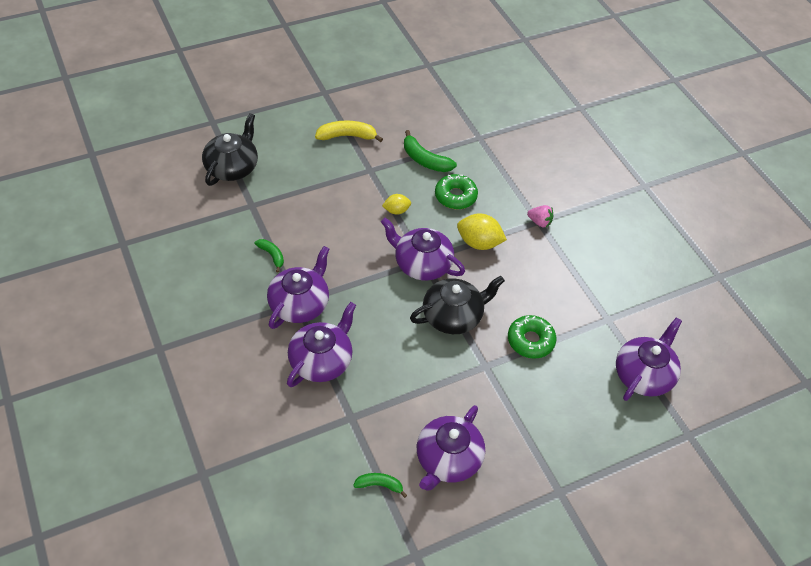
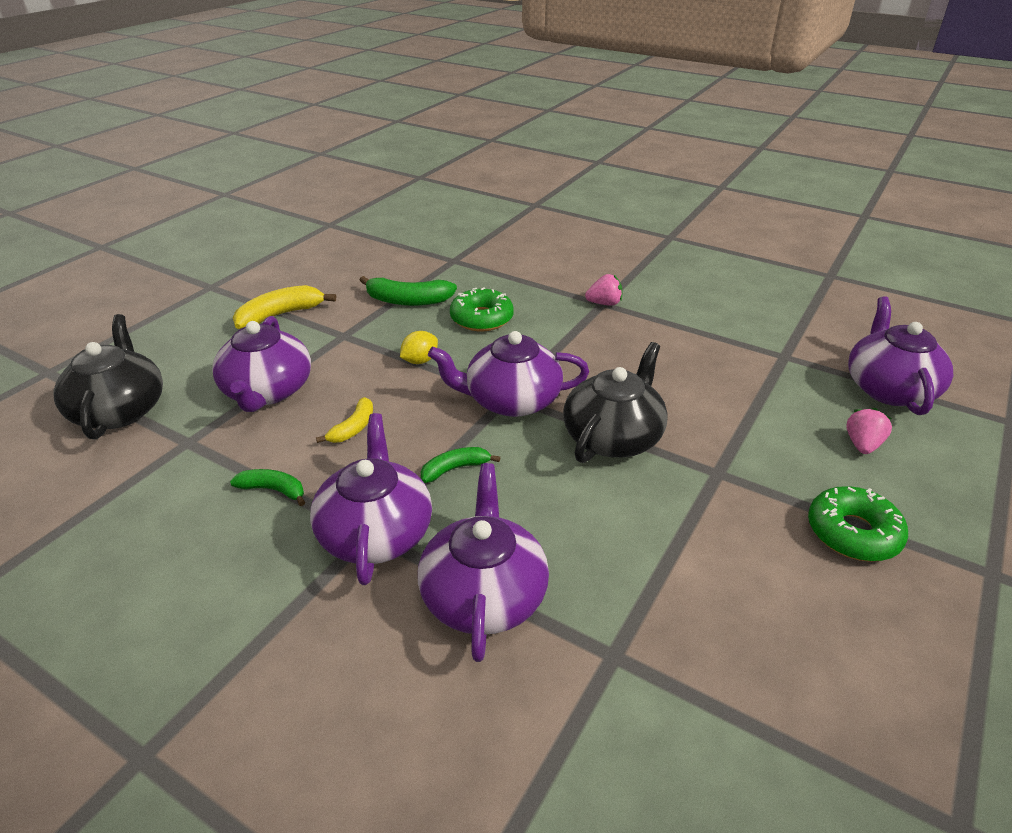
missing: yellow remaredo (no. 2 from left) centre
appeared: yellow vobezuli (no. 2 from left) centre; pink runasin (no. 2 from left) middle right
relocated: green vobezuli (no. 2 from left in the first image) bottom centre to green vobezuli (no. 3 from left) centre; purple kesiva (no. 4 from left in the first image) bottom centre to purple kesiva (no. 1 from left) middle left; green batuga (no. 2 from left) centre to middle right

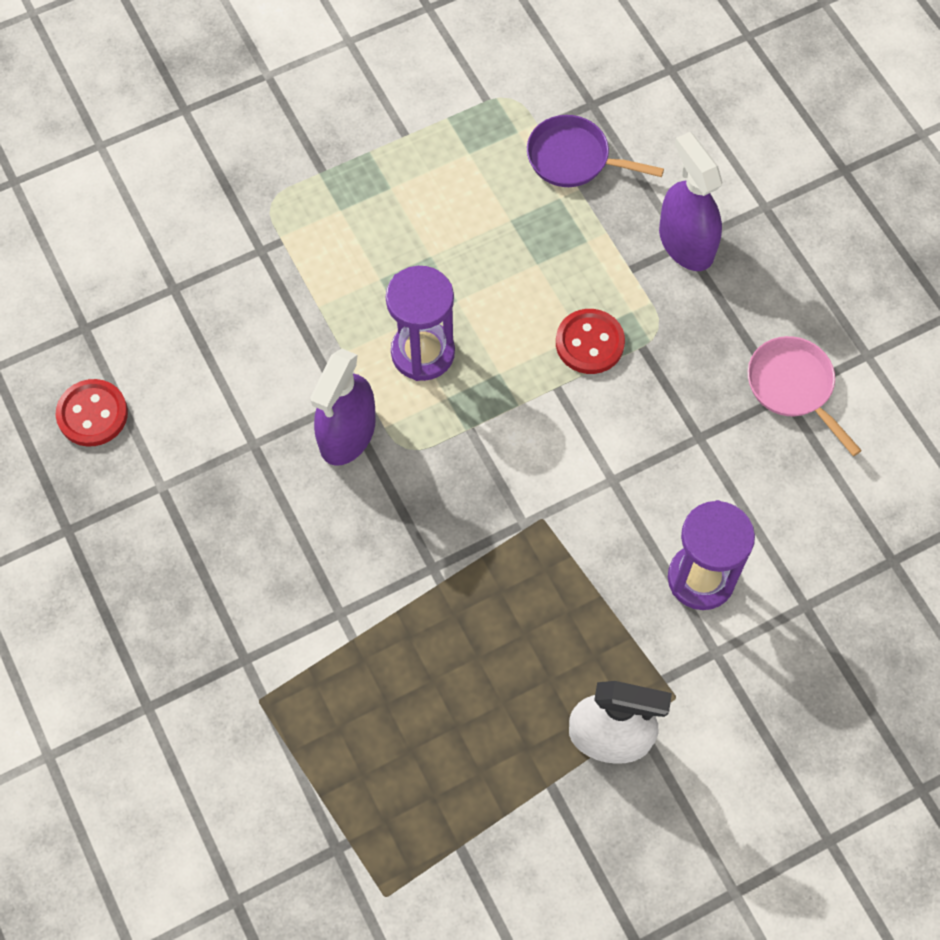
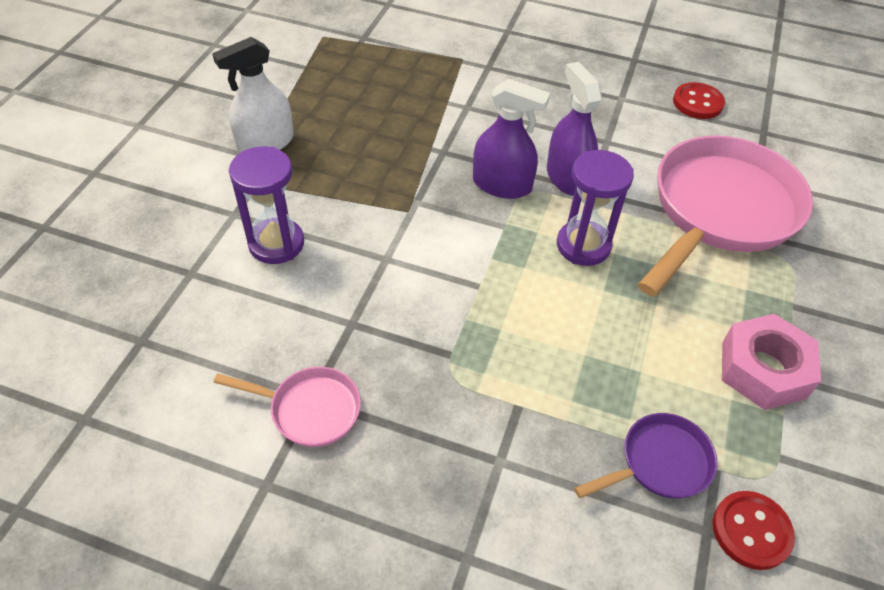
appeared: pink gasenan (no. 2 from left) middle right; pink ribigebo middle right
relocated: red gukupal (no. 2 from left) centre to bottom right; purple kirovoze (no. 2 from left in the first image) top right to purple kirovoze (no. 1 from left) top centre

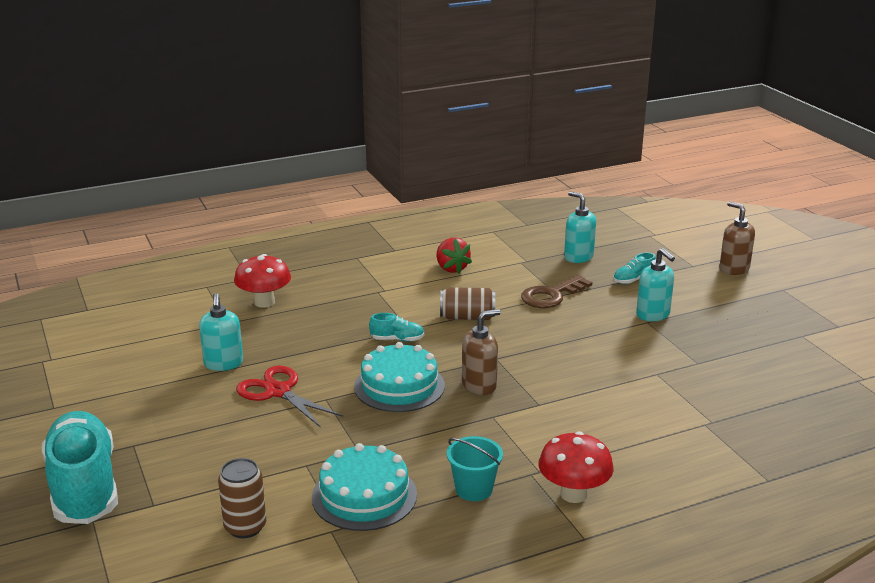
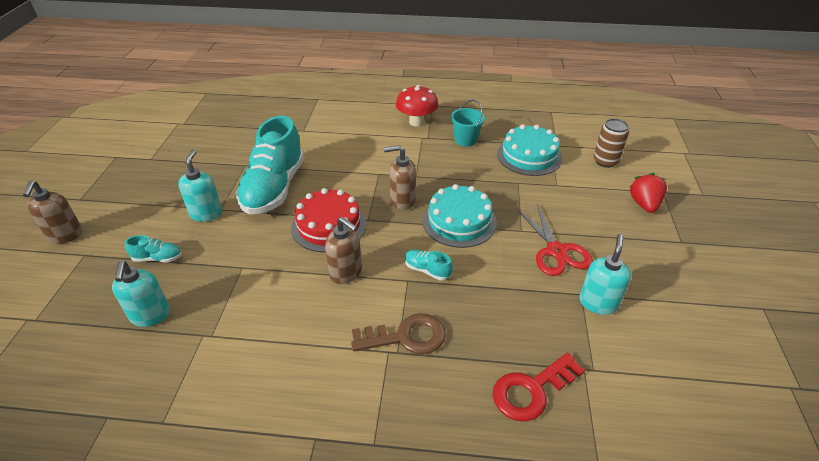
appeared: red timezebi centre
relocated: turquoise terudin (no. 1 from left in the first image) bottom left to turquoise terudin (no. 2 from left) middle left; red runasin centre to middle right; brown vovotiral centre to bottom centre
exchanged: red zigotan (no. 1 from left) middle left to red vovotiral bottom centre; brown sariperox (no. 2 from left) centre to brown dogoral (no. 2 from left) centre

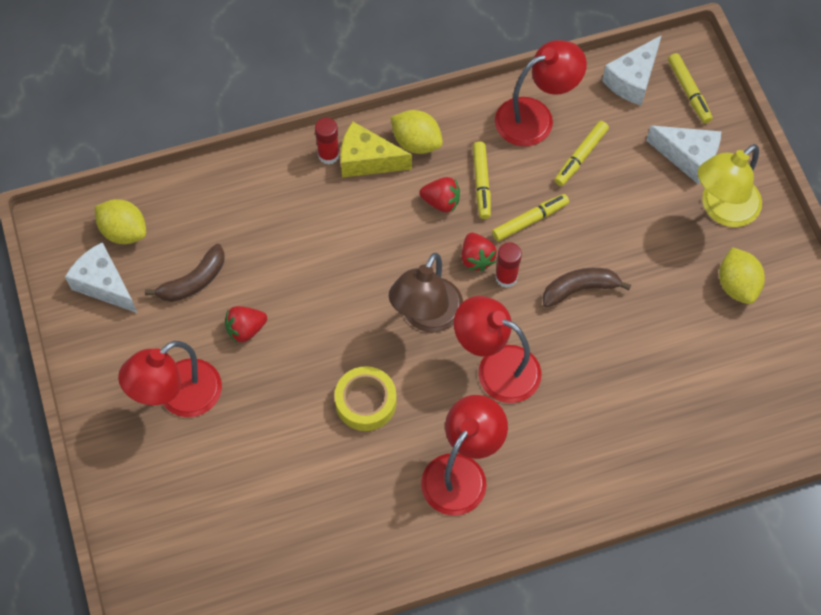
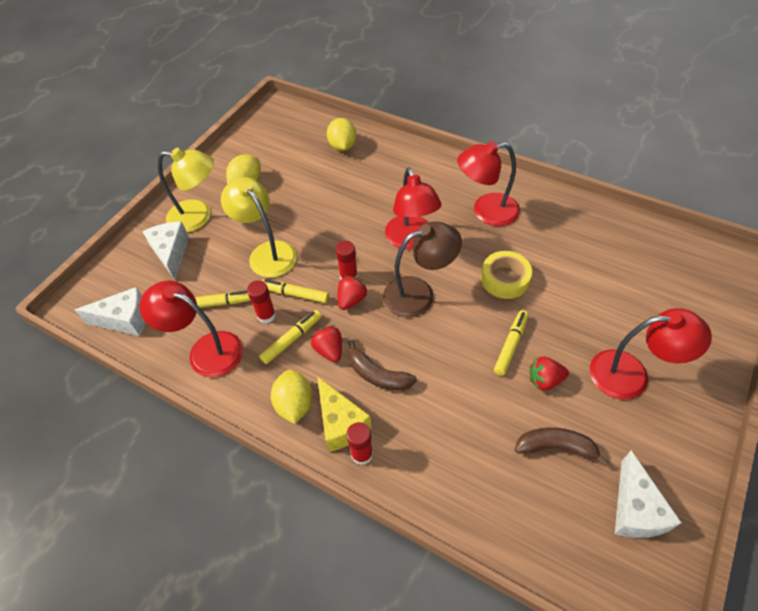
appeared: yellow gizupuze (no. 2 from left) centre; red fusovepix (no. 1 from left) centre
relocated: yellow remaredo (no. 1 from left in the first image) middle left to yellow remaredo (no. 3 from left) top centre; brown vobezuli (no. 2 from left in the first image) middle right to brown vobezuli (no. 1 from left) centre; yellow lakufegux (no. 4 from left) top right to middle right
spun: red runasin (no. 1 from left in the first image) middle left = middle right 150 degrees clockwise

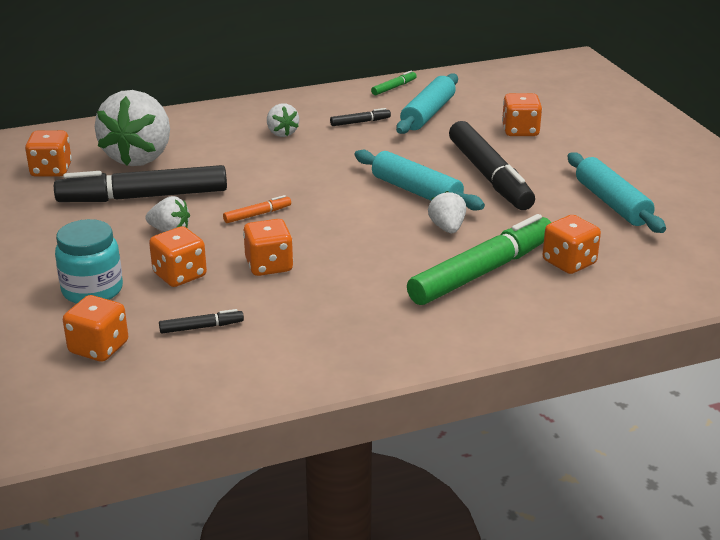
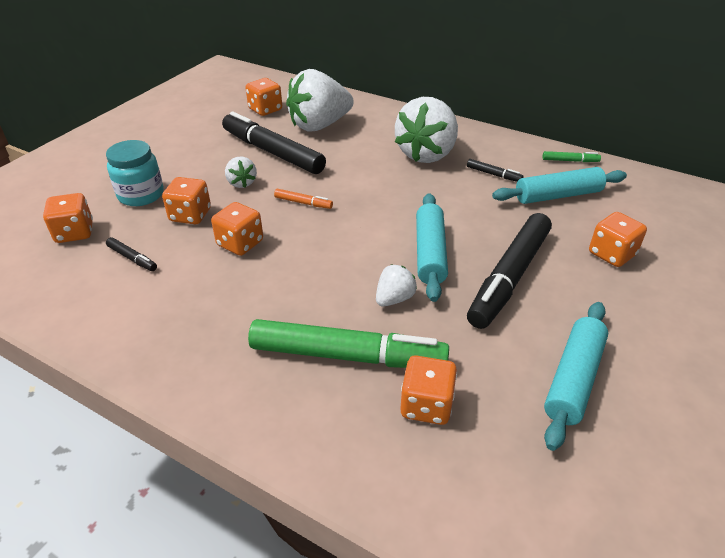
size: white runasin (no. 3 from left in the first image) top centre = top centre x2.15

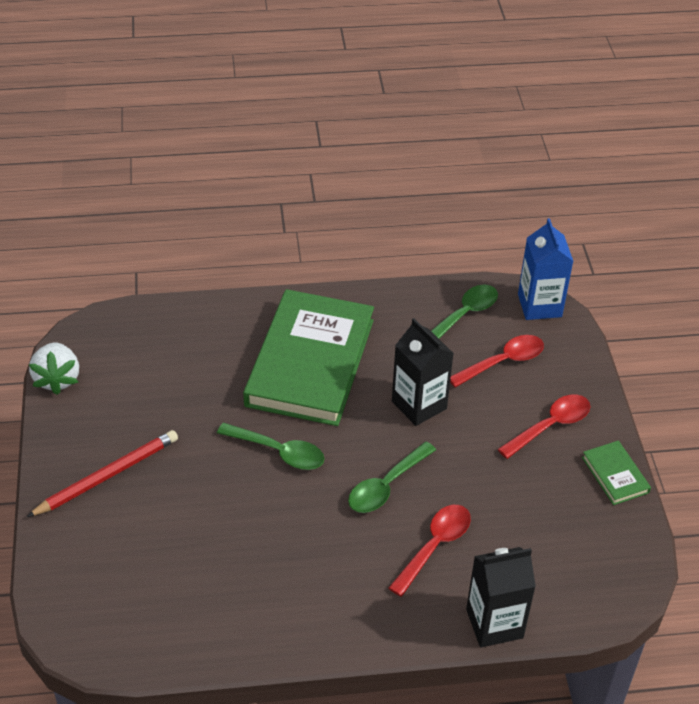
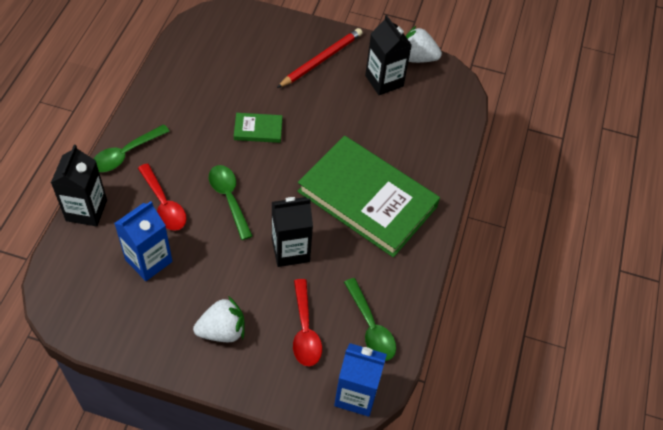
appeared: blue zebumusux (no. 1 from left) middle left; black zebumusux (no. 3 from left) top centre
relocated: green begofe (no. 1 from left) centre to middle left; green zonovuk (no. 2 from left in the first image) bottom right to green zonovuk (no. 1 from left) top centre
exchanged: red begofe (no. 3 from left) middle right to white runasin (no. 1 from left) bottom left
spun: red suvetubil bottom left = top centre 120 degrees counterclockwise

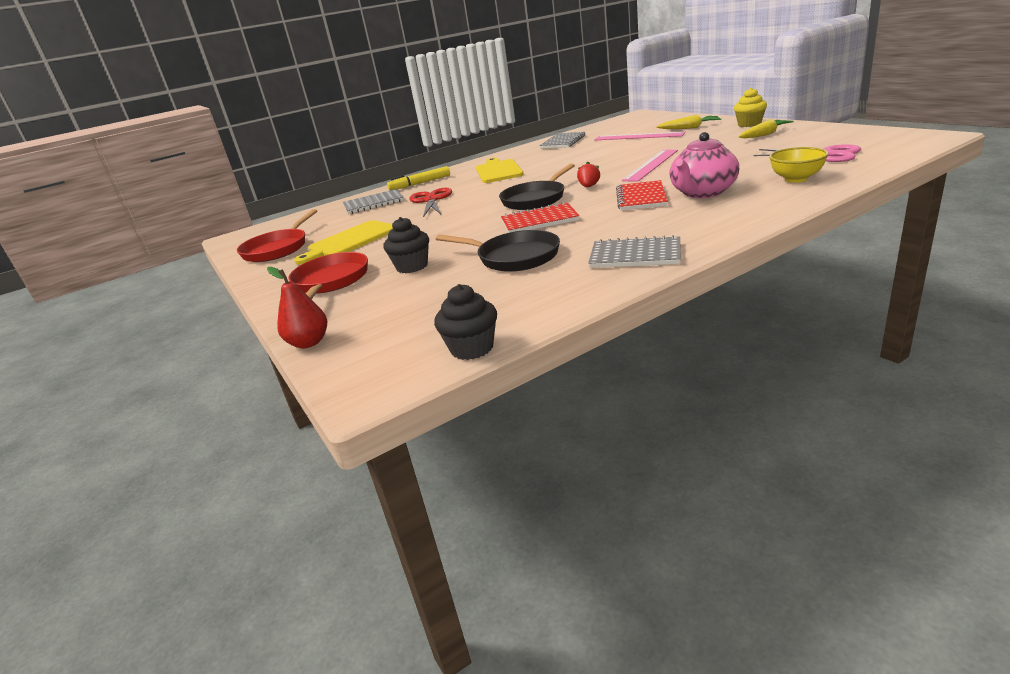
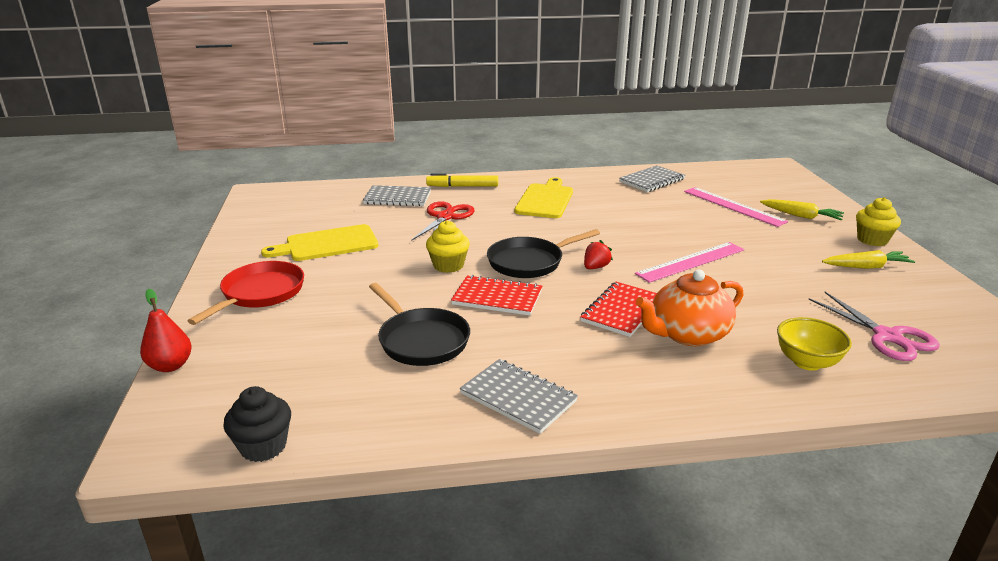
missing: red gasenan (no. 1 from left) middle left; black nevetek (no. 1 from left) centre
appeared: yellow nevetek (no. 1 from left) centre
colour: pink kesiva top right to orange kesiva middle right

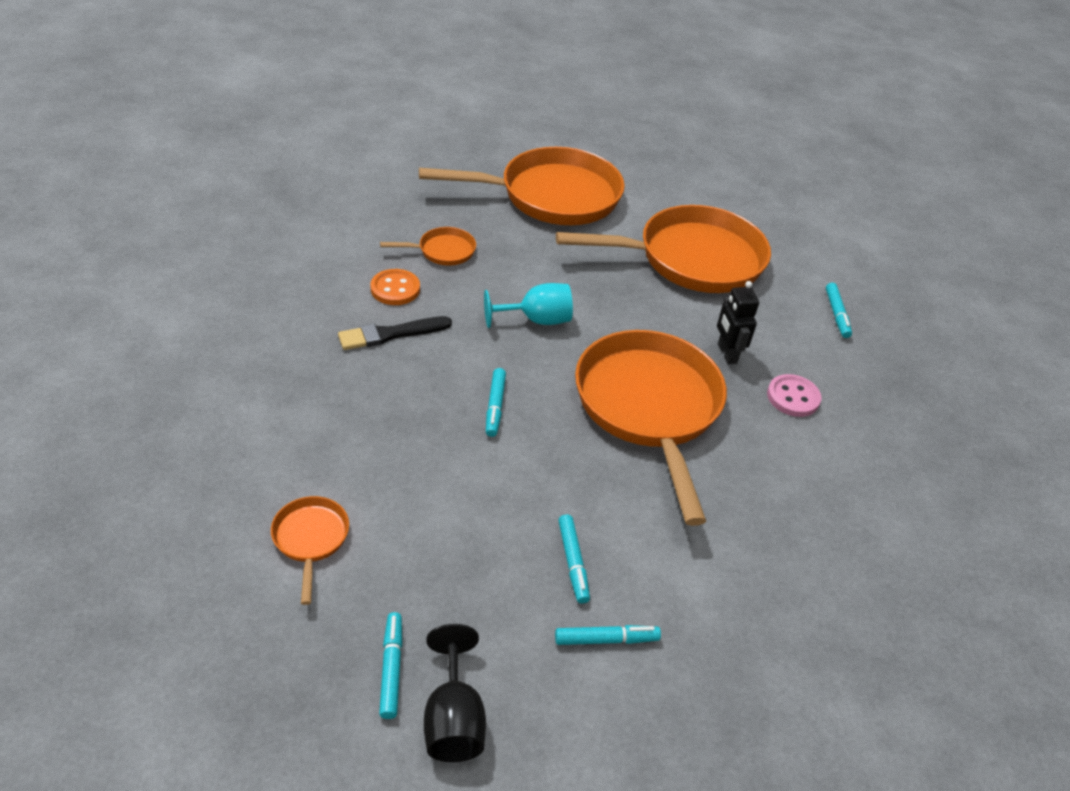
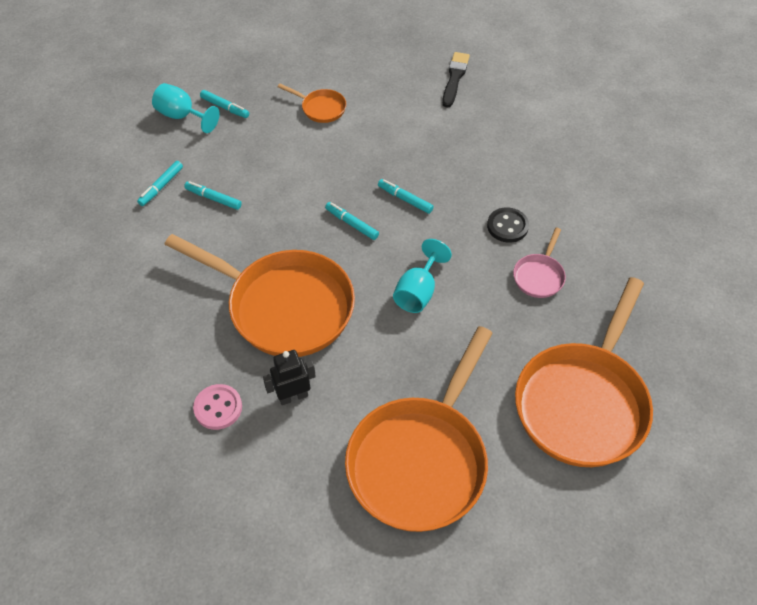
relocated: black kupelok centre to top centre; turquoise lakufegux (no. 5 from left) middle right to top centre
colour: orange gukupal centre to black gukupal middle right; orange gasenan (no. 2 from left) top centre to pink gasenan middle right; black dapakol bottom centre to turquoise dapakol (no. 1 from left) top left
spun: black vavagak middle right = centre 45 degrees counterclockwise

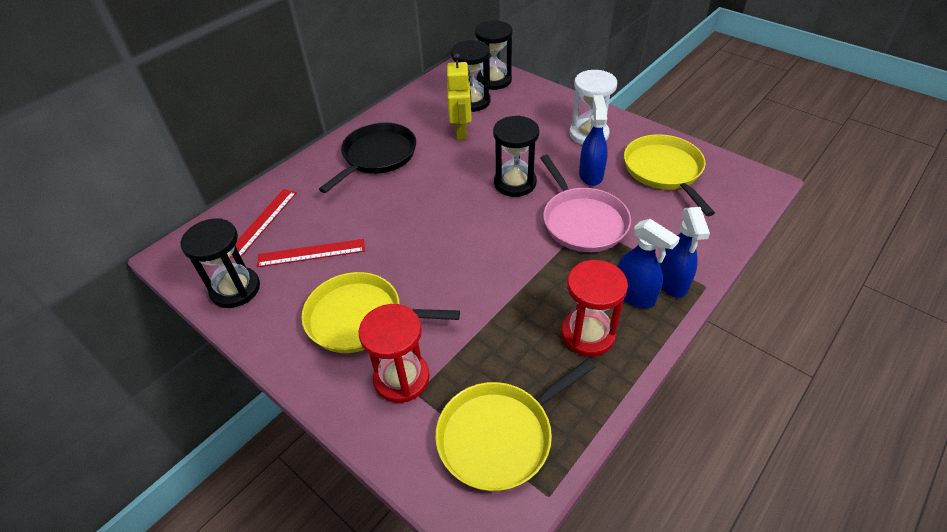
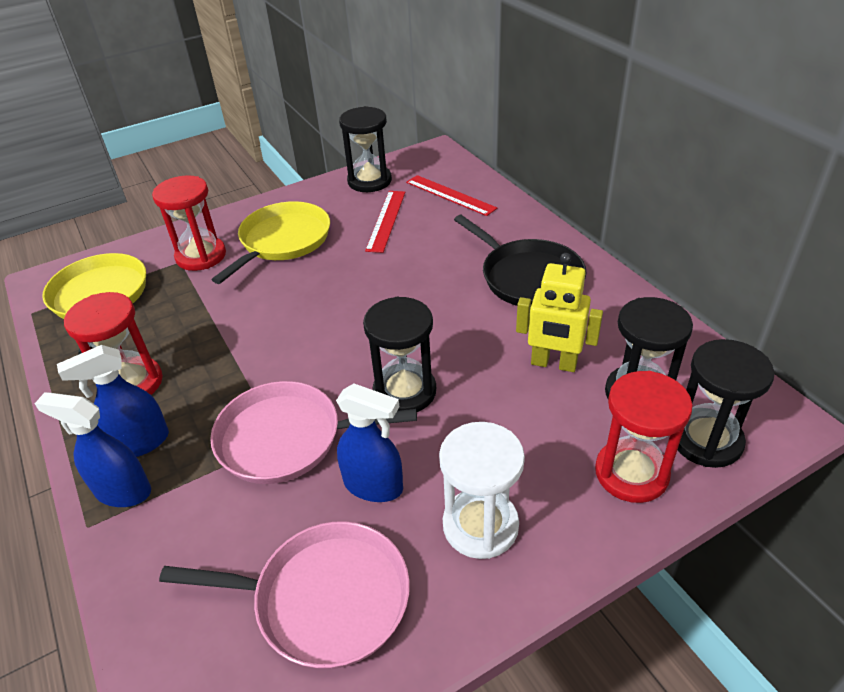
appeared: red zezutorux (no. 3 from left) middle right
colour: yellow gasenan (no. 3 from left) top right to pink gasenan (no. 1 from left) bottom centre

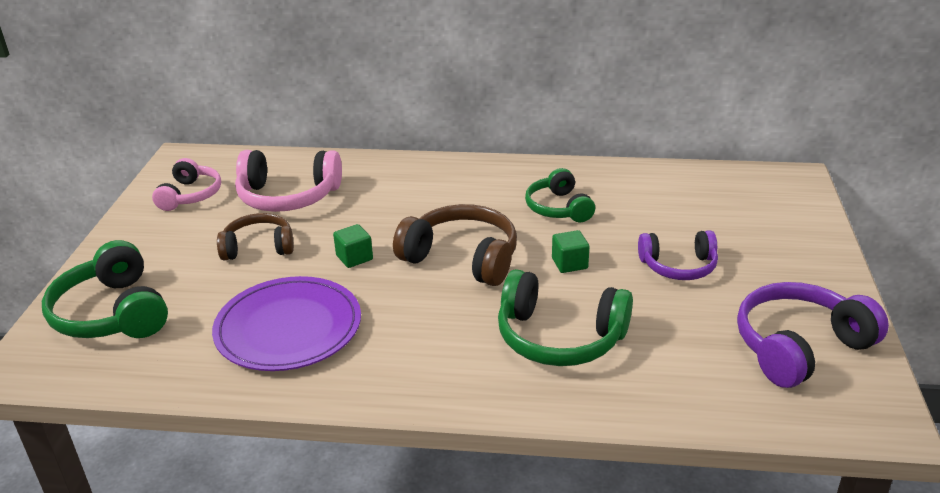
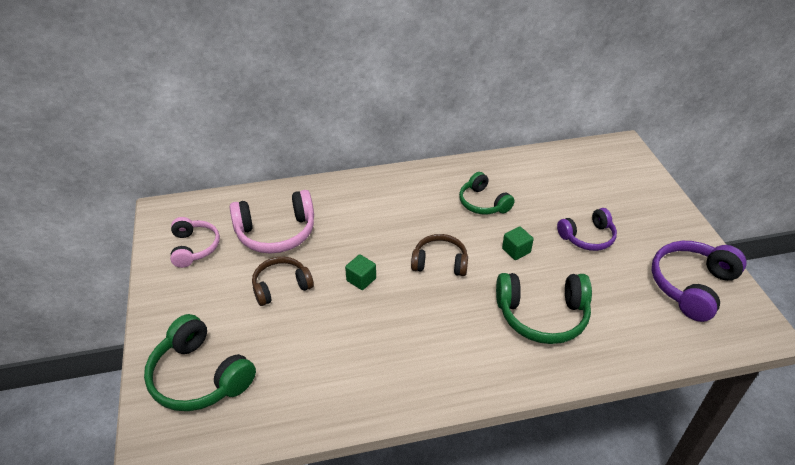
missing: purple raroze middle left
size: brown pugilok (no. 2 from left) centre = centre x0.65

